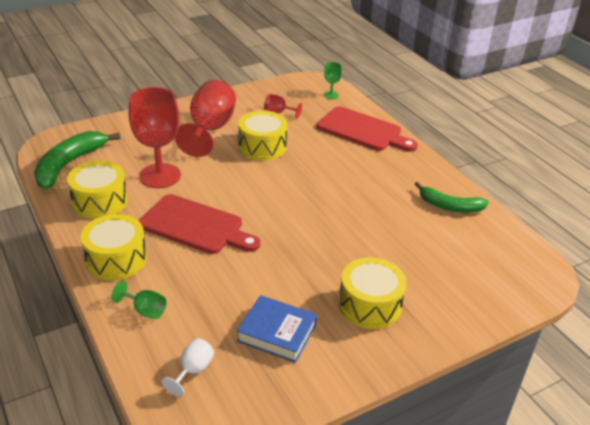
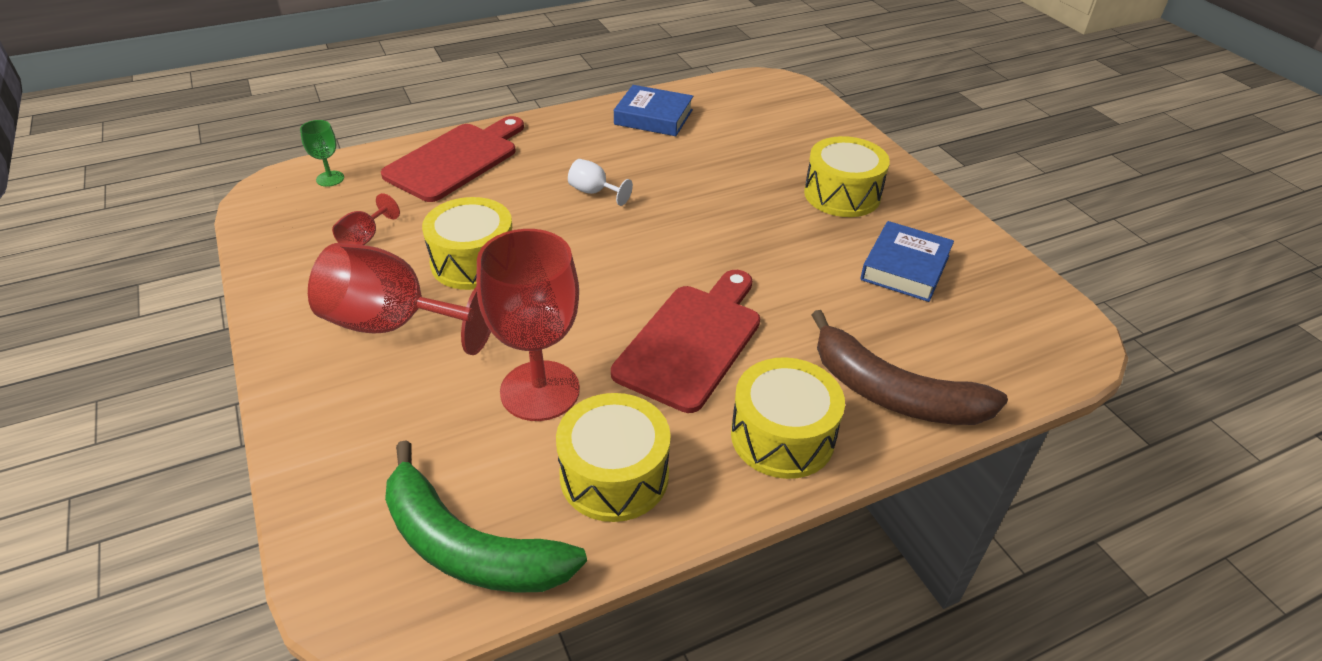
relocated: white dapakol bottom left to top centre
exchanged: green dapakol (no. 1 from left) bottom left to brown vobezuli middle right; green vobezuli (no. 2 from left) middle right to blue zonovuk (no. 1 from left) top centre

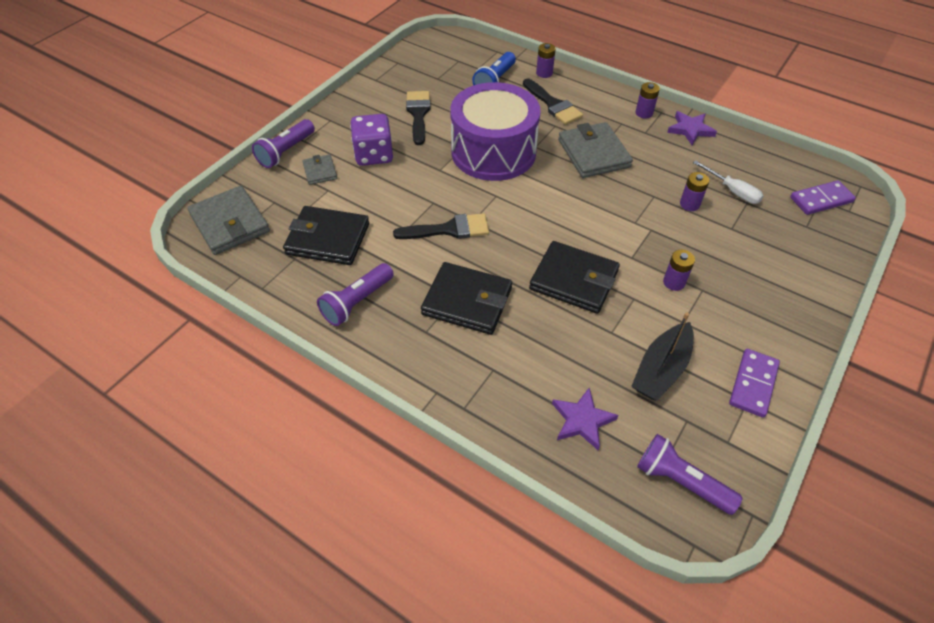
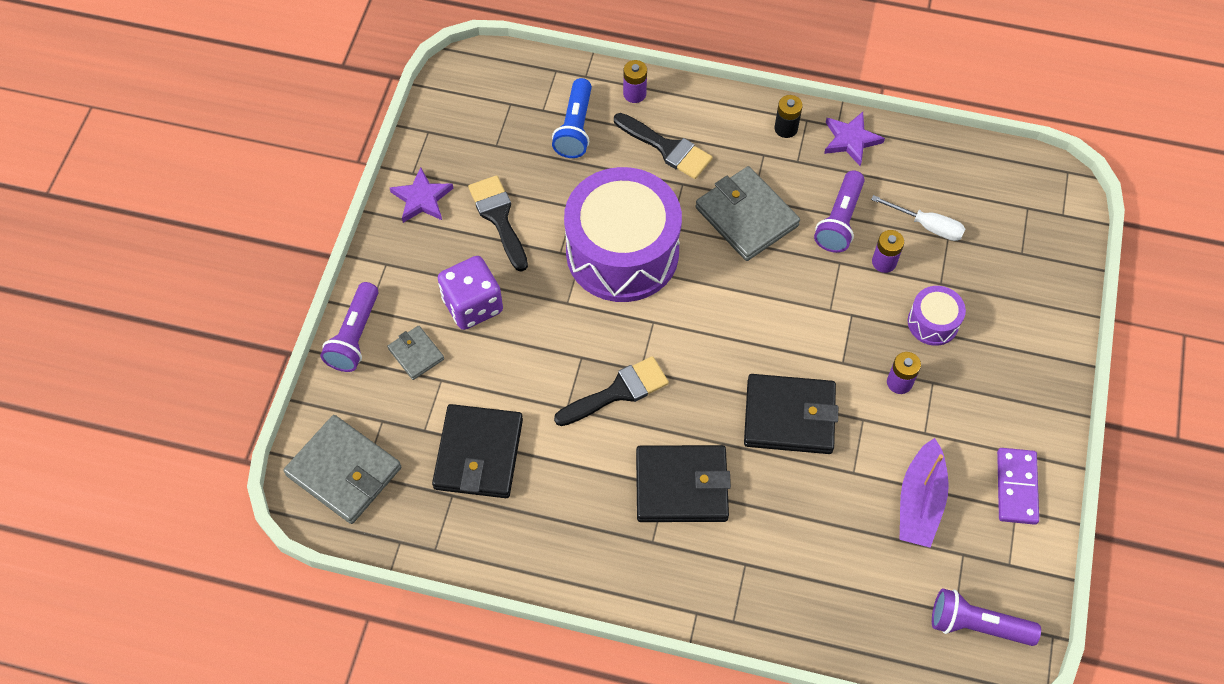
missing: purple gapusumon (no. 2 from left) top right
appeared: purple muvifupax (no. 2 from left) middle right
relocated: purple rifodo (no. 2 from left) centre to top right; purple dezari (no. 1 from left) bottom centre to top centre
colour: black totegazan middle right to purple totegazan bottom right; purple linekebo (no. 2 from left) top right to black linekebo top centre
spun: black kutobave (no. 1 from left) centre = centre 75 degrees counterclockwise

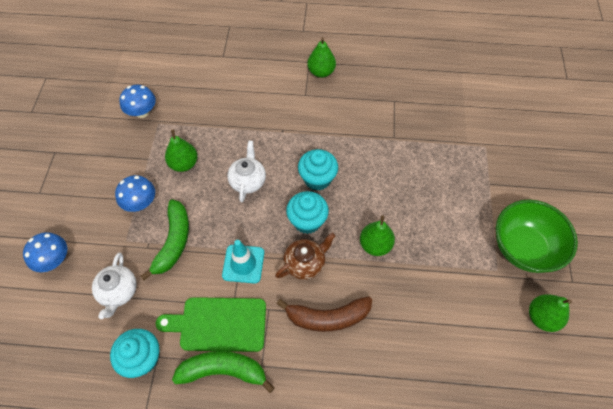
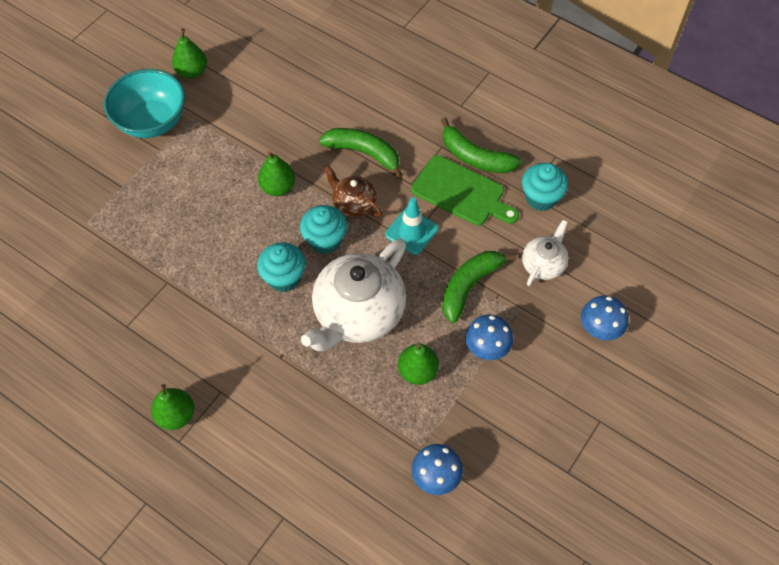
colour: brown vobezuli bottom centre to green vobezuli (no. 1 from left) top centre; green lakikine middle right to turquoise lakikine top left
spun: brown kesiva centre = centre 45 degrees clockwise
size: white kesiva (no. 2 from left in the first image) centre = centre x1.97

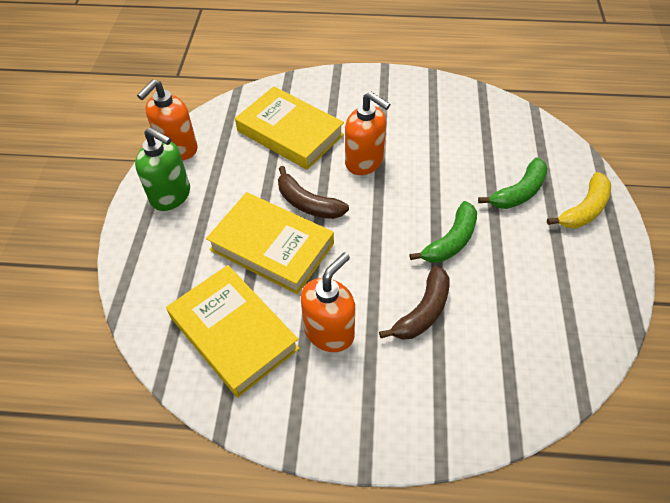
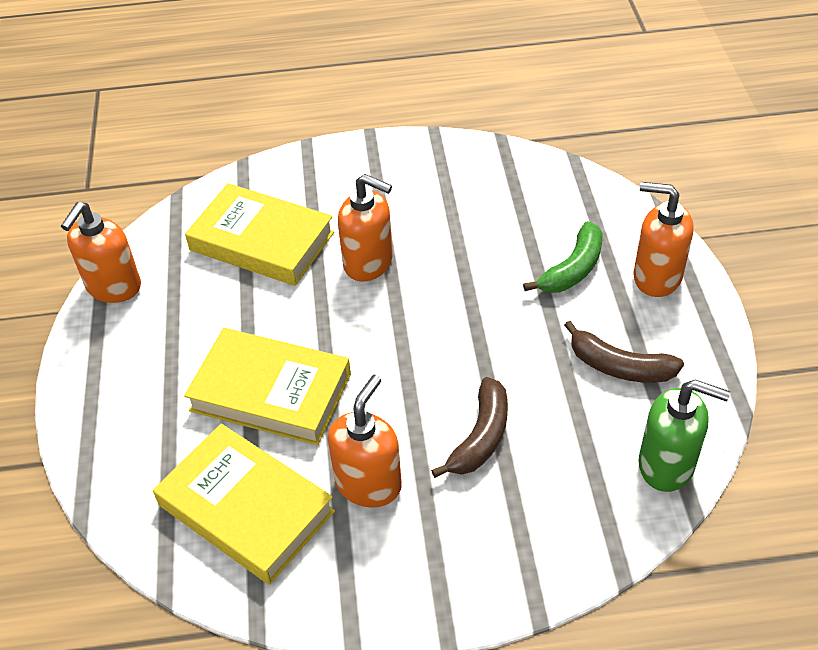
missing: green vobezuli (no. 1 from left) centre
relocated: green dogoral middle left to bottom right; brown vobezuli (no. 1 from left in the first image) centre to brown vobezuli (no. 2 from left) middle right
exchanged: yellow vobezuli middle right to orange dogoral (no. 4 from left) middle right

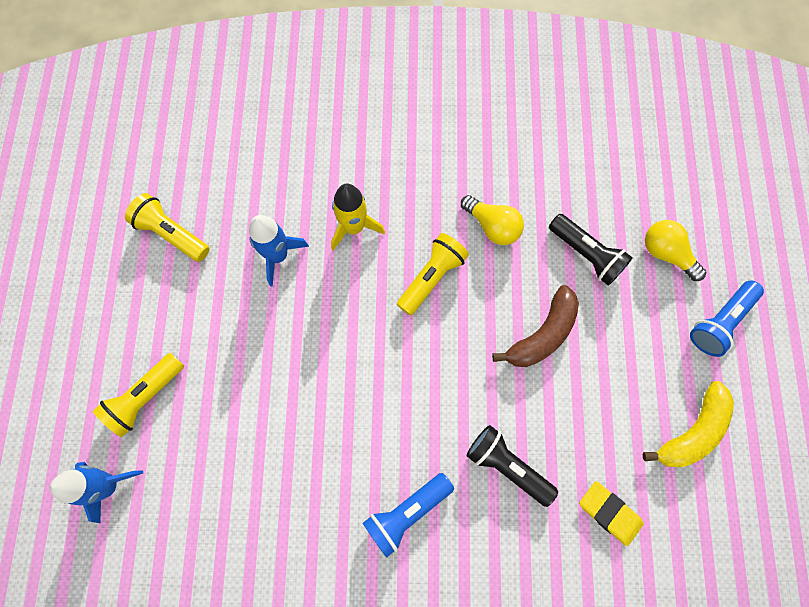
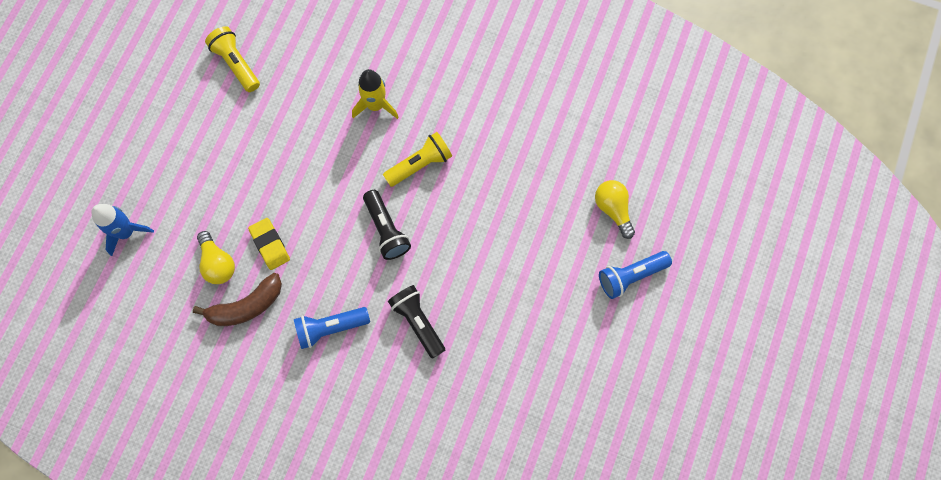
missing: yellow rifodo (no. 1 from left) middle left; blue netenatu (no. 2 from left) centre; yellow vobezuli bottom right
relocated: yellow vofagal (no. 1 from left) centre to middle left; brown vobezuli centre to middle left; black rifodo (no. 2 from left in the first image) middle right to black rifodo (no. 1 from left) centre; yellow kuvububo bottom right to middle left

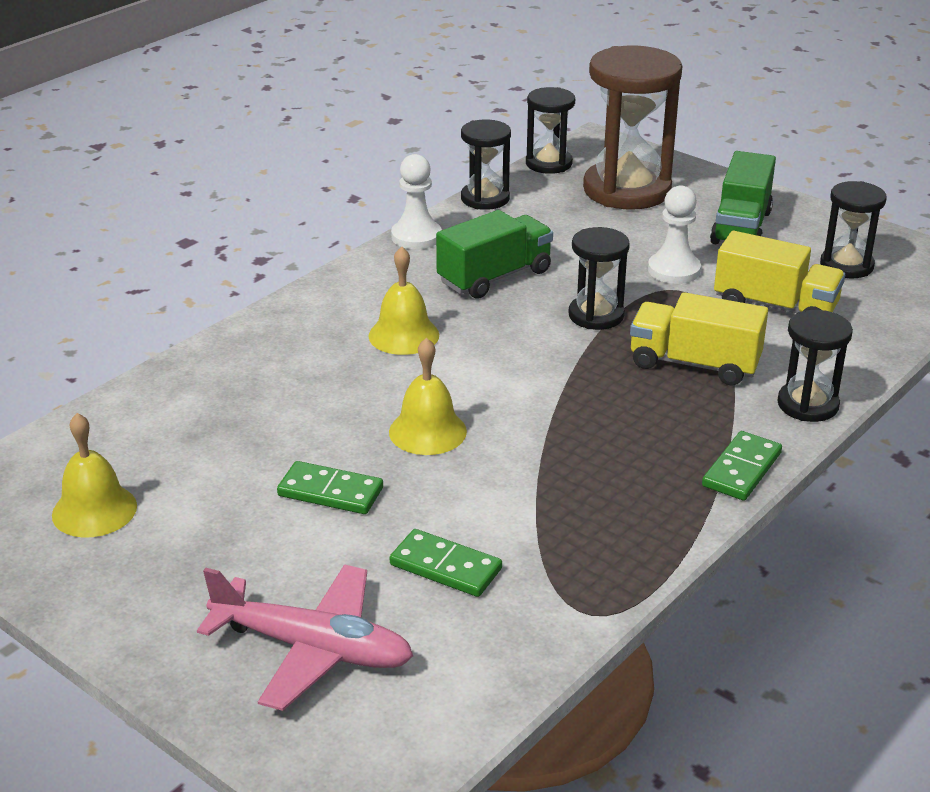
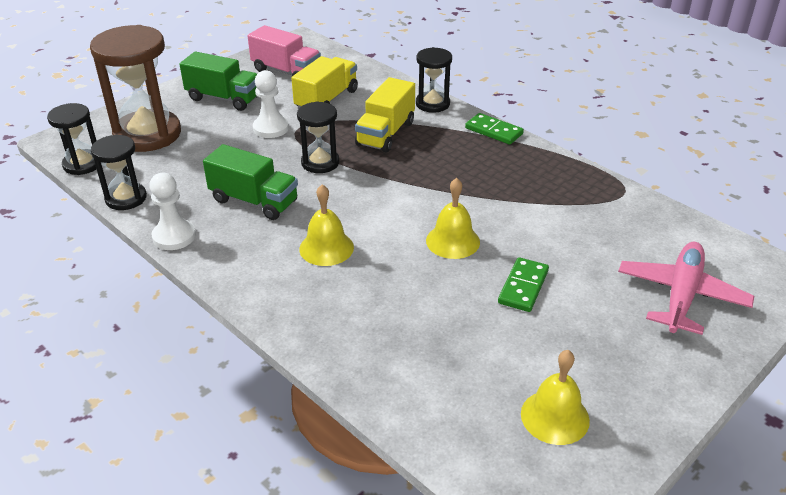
missing: green gapusumon (no. 2 from left) bottom centre
exchanged: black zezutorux (no. 5 from left) top right to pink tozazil top centre
spun: green tozazil (no. 1 from left in the first image) top centre = middle left 150 degrees clockwise

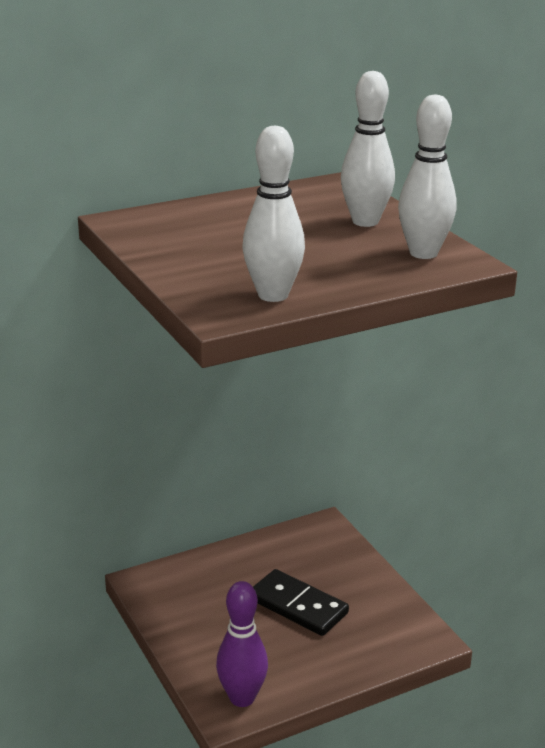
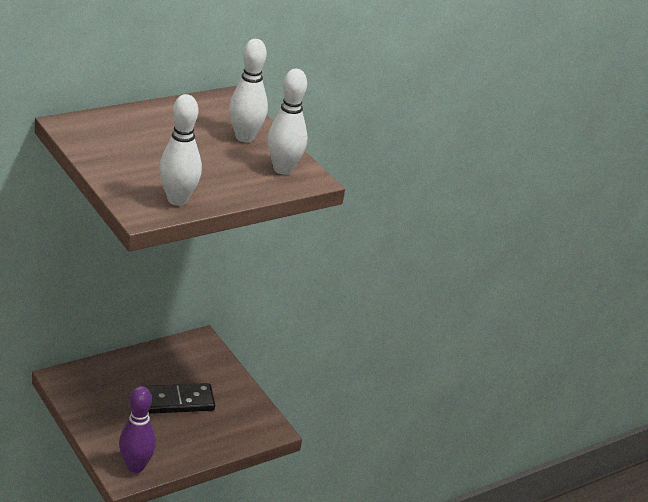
spun: black gapusumon bottom centre = bottom left 45 degrees counterclockwise

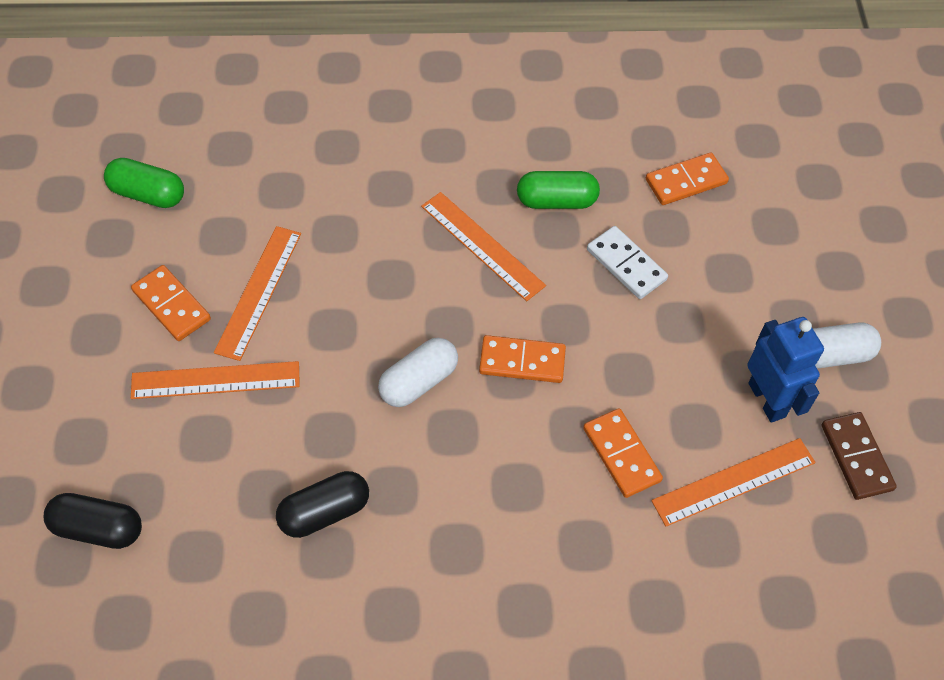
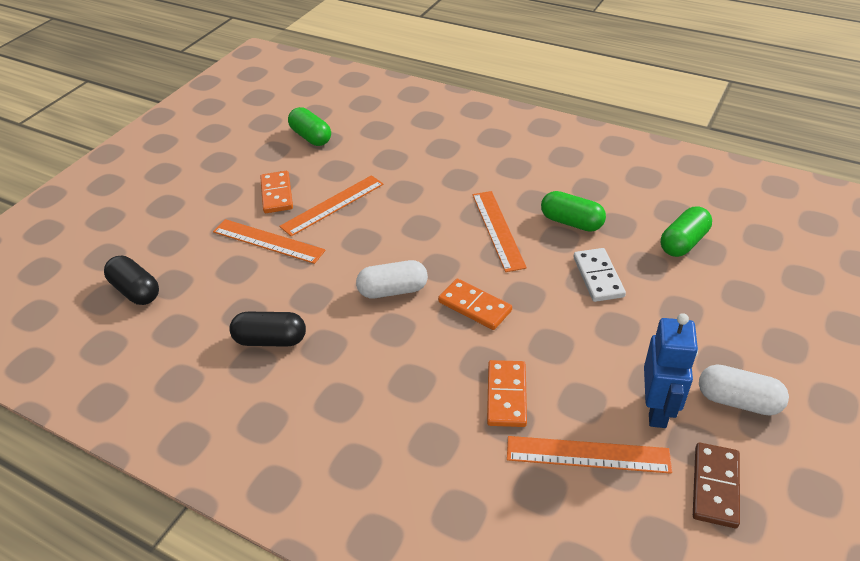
exchanged: orange gapusumon (no. 4 from left) top right to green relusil (no. 3 from left) middle right

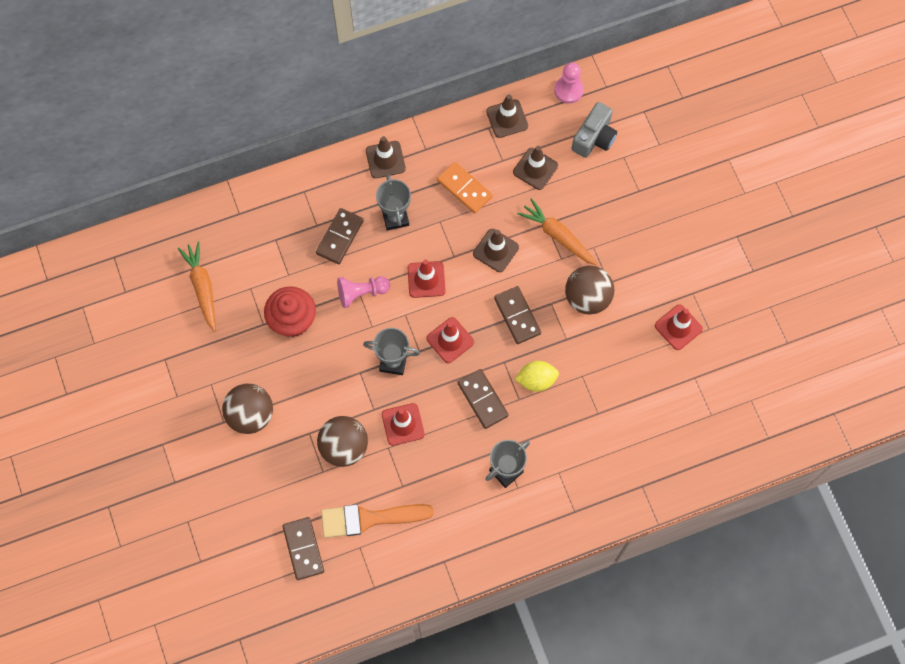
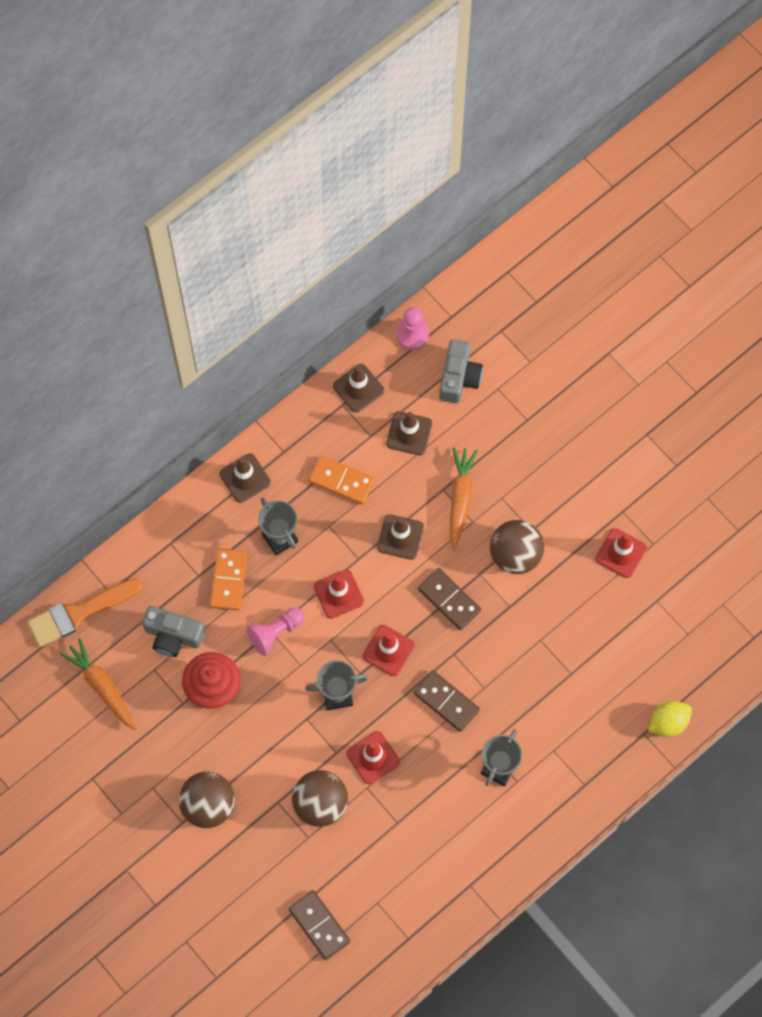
appeared: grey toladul (no. 1 from left) middle left
relocated: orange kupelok bottom centre to middle left; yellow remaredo centre to bottom right
colour: brown gapusumon (no. 2 from left) centre to orange gapusumon (no. 1 from left) middle left
spun: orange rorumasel (no. 2 from left) centre = centre 75 degrees clockwise

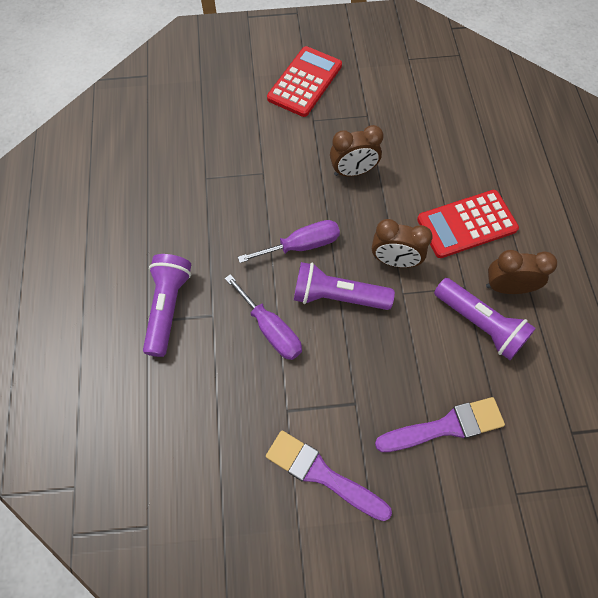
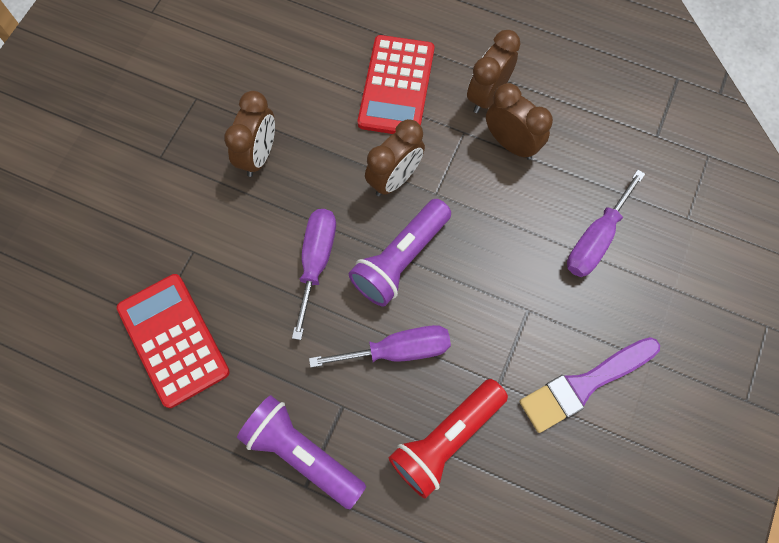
appeared: red rifodo bottom centre
relocated: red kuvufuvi (no. 1 from left) top centre to middle left
exchanged: purple kupelok (no. 2 from left) bottom right to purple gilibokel (no. 3 from left) middle right; purple rifodo (no. 3 from left) middle right to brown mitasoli (no. 4 from left) top centre

